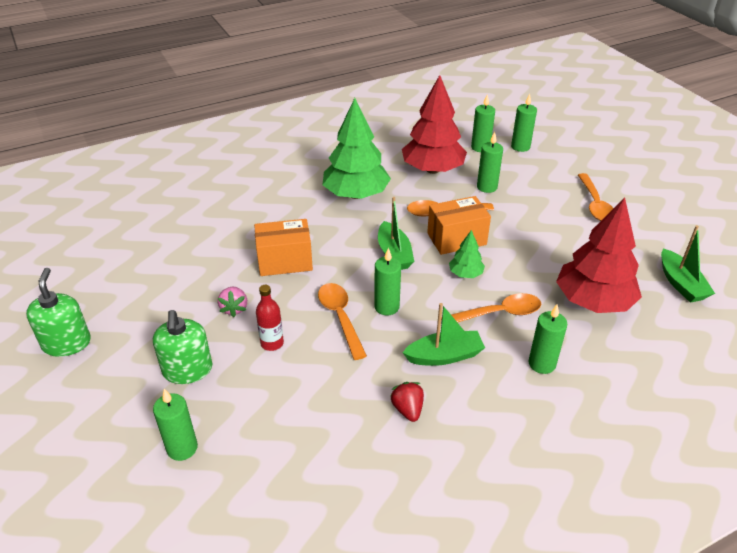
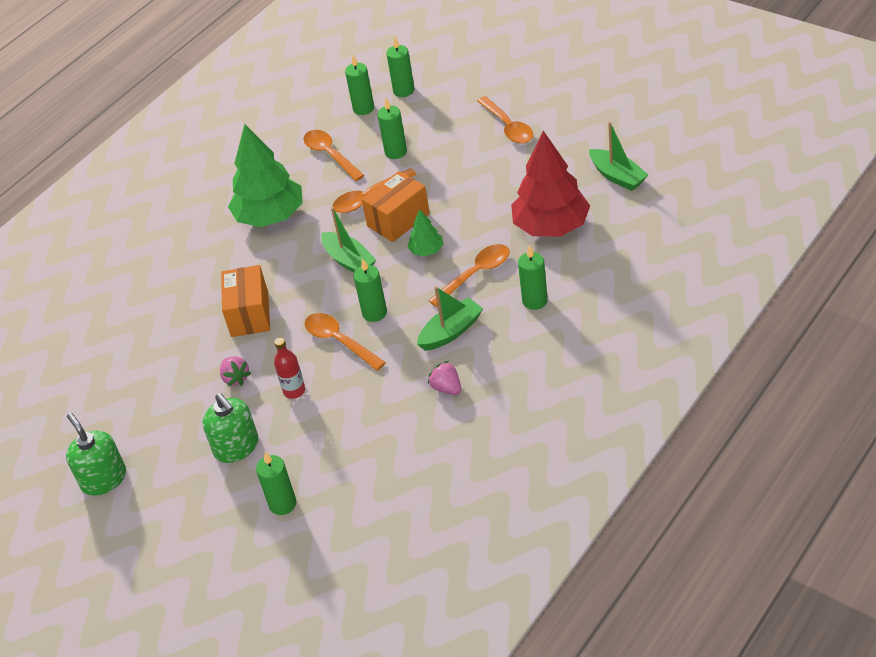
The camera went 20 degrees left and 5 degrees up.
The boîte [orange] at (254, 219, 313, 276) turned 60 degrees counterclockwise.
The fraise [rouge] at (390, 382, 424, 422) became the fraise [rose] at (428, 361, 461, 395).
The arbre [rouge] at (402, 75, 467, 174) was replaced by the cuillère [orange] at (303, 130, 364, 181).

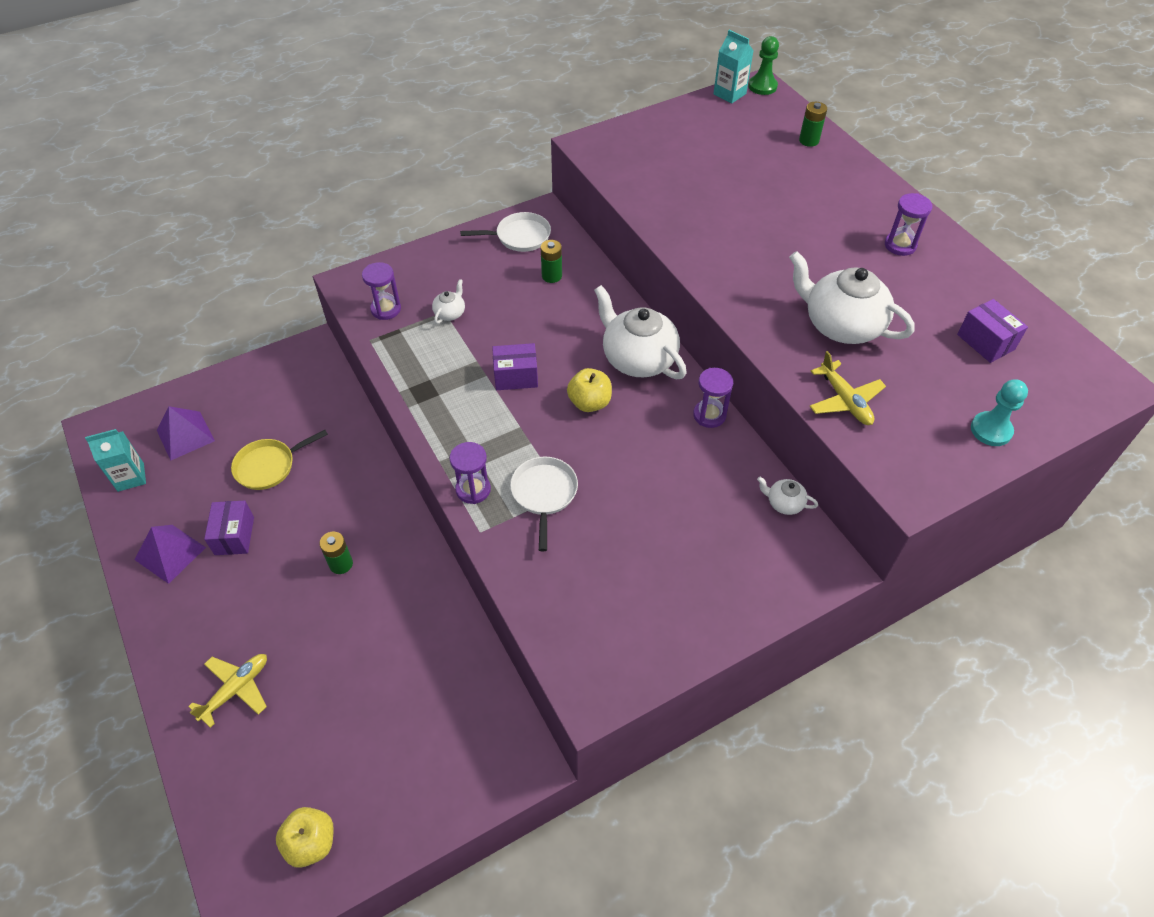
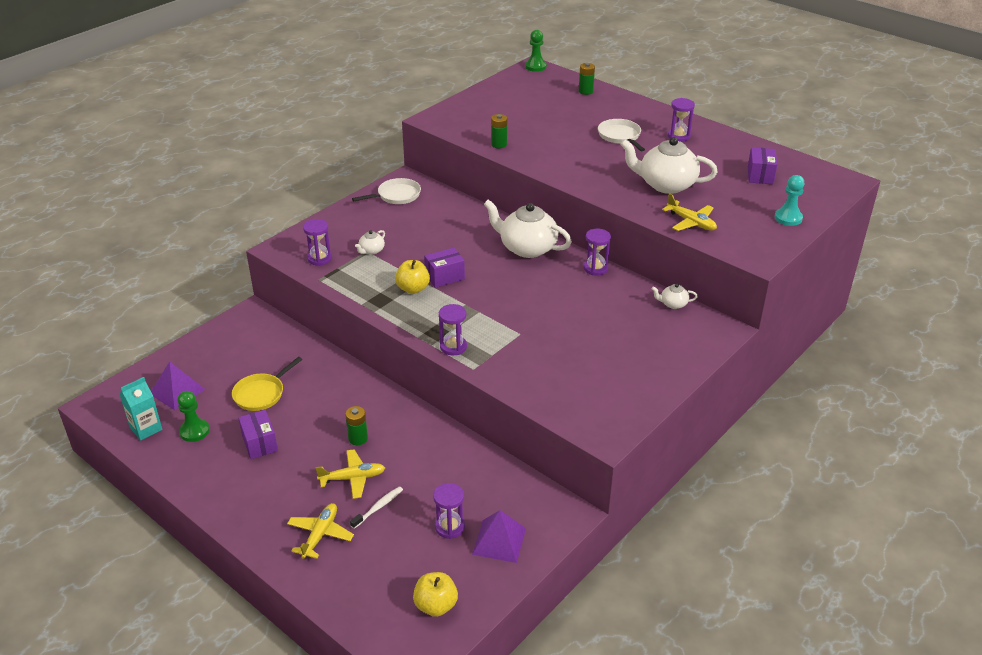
The camera went 20 degrees left and 15 degrees down.
The pyramide [violet] moved from (135, 525, 206, 584) to (472, 510, 526, 563).
The théière [blanc] at (432, 279, 465, 324) turned 150 degrees counterclockwise.
The poêle [blanc] moved from (510, 456, 578, 551) to (598, 119, 645, 151).
The pile [vert] moved from (541, 240, 562, 283) to (491, 114, 507, 148).
The pomme [jaune] moved from (567, 368, 612, 412) to (395, 260, 430, 294).
The brique de lait [turquoise] at (713, 30, 754, 103) disappeared.
The boîte [violet] at (957, 299, 1028, 363) turned 60 degrees clockwise.
The pion [vert] at (178, 391, 210, 442) appeared.
The avion [jaune] at (315, 449, 385, 499) appeared.
The brosse à dents [blanc] at (350, 486, 403, 529) appeared.
The sablier [violet] at (433, 483, 465, 539) appeared.

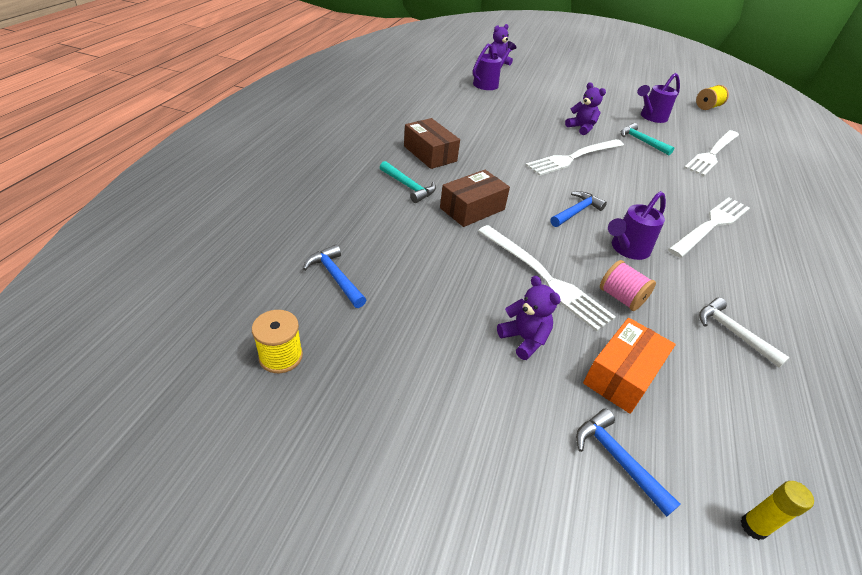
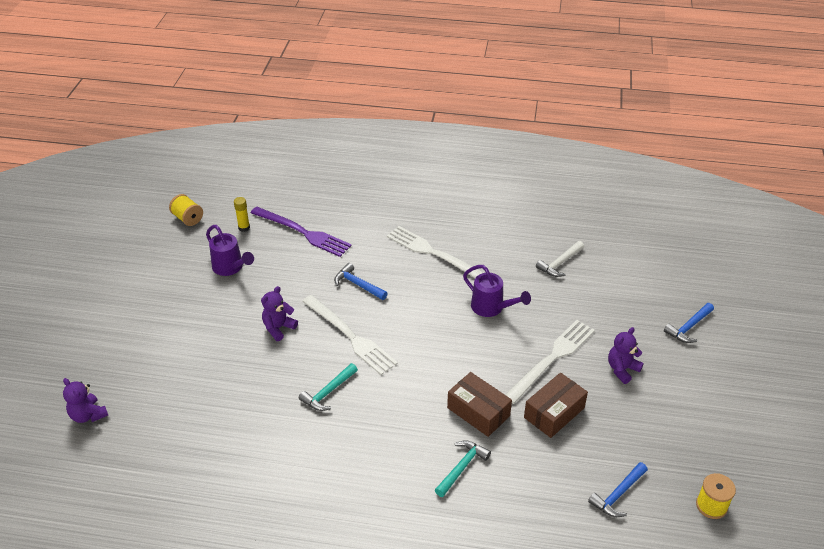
The camera went 95 degrees left and 0 degrees up.
The boîte [marron] moved from (404, 118, 460, 169) to (524, 373, 588, 438).
The arrosoir [violet] at (473, 41, 516, 90) disappeared.
The marteau [bleu] moved from (550, 191, 607, 227) to (334, 263, 388, 300).
The boîte [orange] at (583, 318, 676, 414) disappeared.
The bobine [rose] at (600, 260, 656, 311) disappeared.
The marteau [turquoise] moved from (621, 123, 674, 155) to (299, 363, 358, 411).
The fourchette [blanc] at (684, 130, 739, 176) became the fourchette [violet] at (251, 207, 352, 257).
The bâton de colle [jaune] moved from (741, 481, 814, 540) to (234, 197, 250, 232).

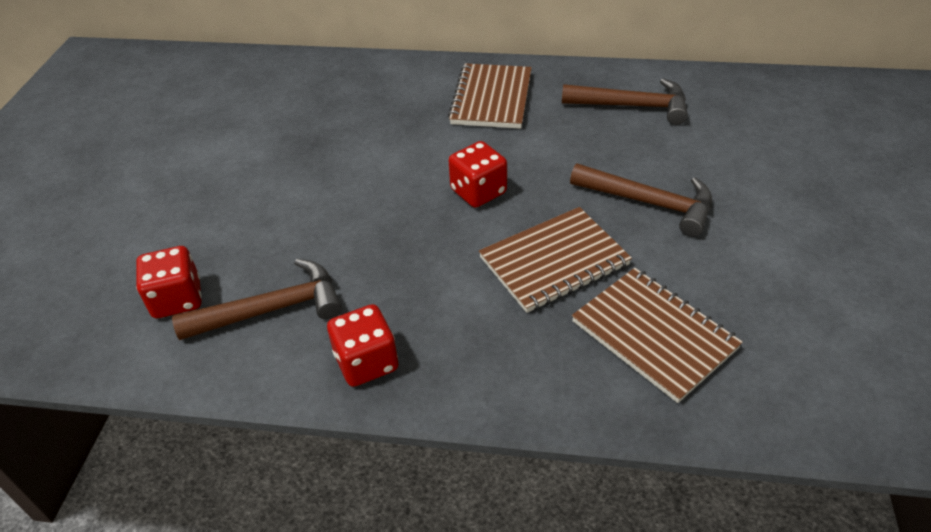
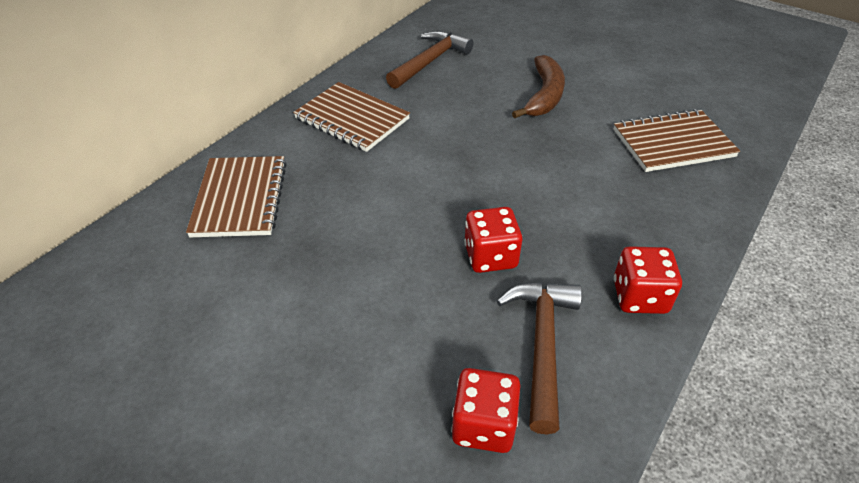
The camera went 65 degrees left and 0 degrees up.
The dé [rouge] moved from (449, 141, 507, 208) to (464, 207, 522, 273).
The carnet [marron] moved from (479, 207, 632, 313) to (186, 156, 287, 237).
The marteau [marron] at (570, 164, 712, 237) was replaced by the banane [marron] at (512, 55, 565, 118).

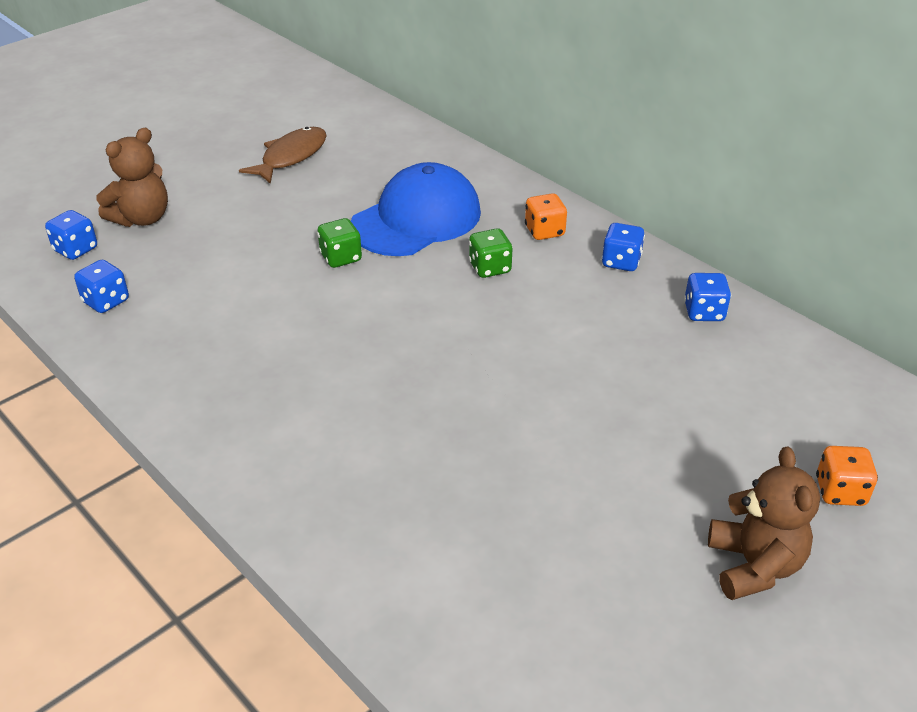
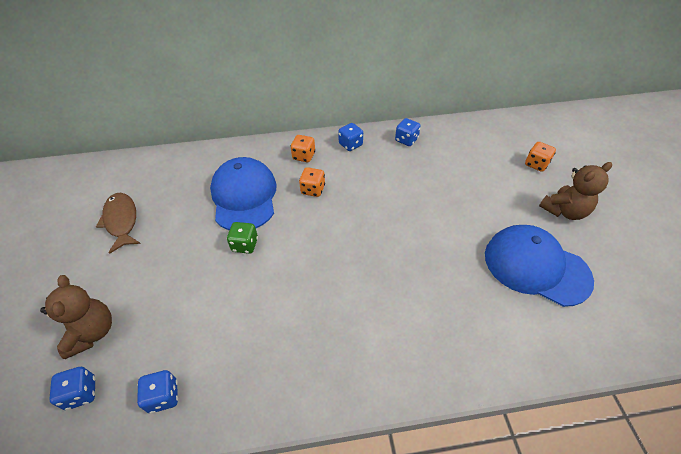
The camera went 55 degrees left and 10 degrees up.
The dé [vert] at (469, 228, 513, 278) became the dé [orange] at (299, 167, 325, 197).
The ours en peluche [marron] at (708, 447, 820, 600) turned 120 degrees clockwise.
The casquette [bleu] at (485, 225, 594, 307) appeared.

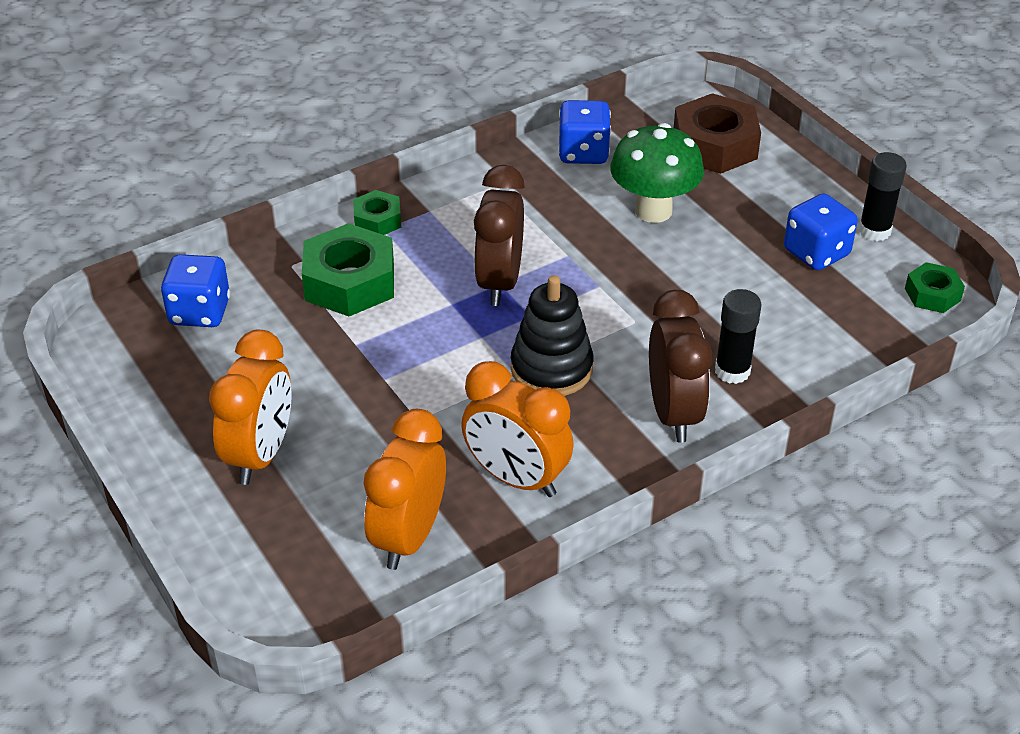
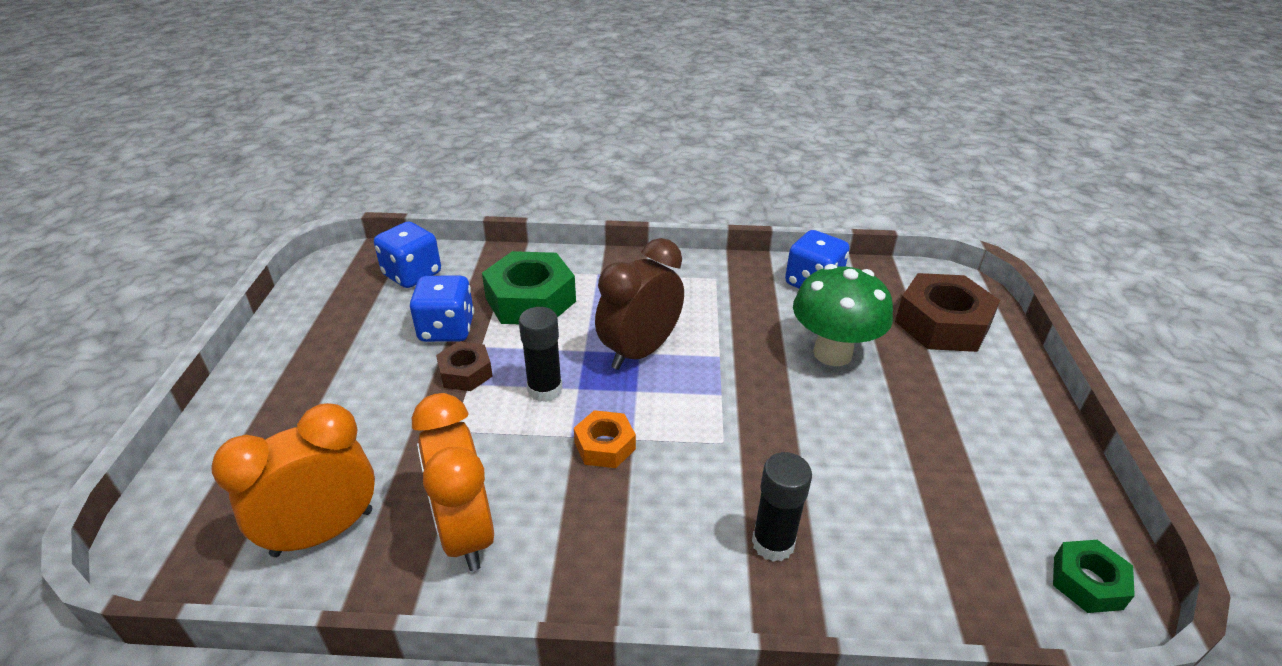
The camera went 35 degrees right and 5 degrees down.
The réveil [orange] at (209, 330, 292, 485) disappeared.
The écrou [vert] at (353, 190, 401, 235) disappeared.
The jouet à empiler [noir] at (511, 275, 594, 396) was replaced by the écrou [orange] at (574, 410, 636, 468).
The réveil [marron] at (649, 290, 712, 443) disappeared.
The dé [bleu] moved from (784, 193, 858, 270) to (410, 276, 474, 342).
The bâton de colle [noir] moved from (859, 152, 907, 241) to (519, 307, 562, 402).
The écrou [marron] at (436, 341, 493, 391) appeared.

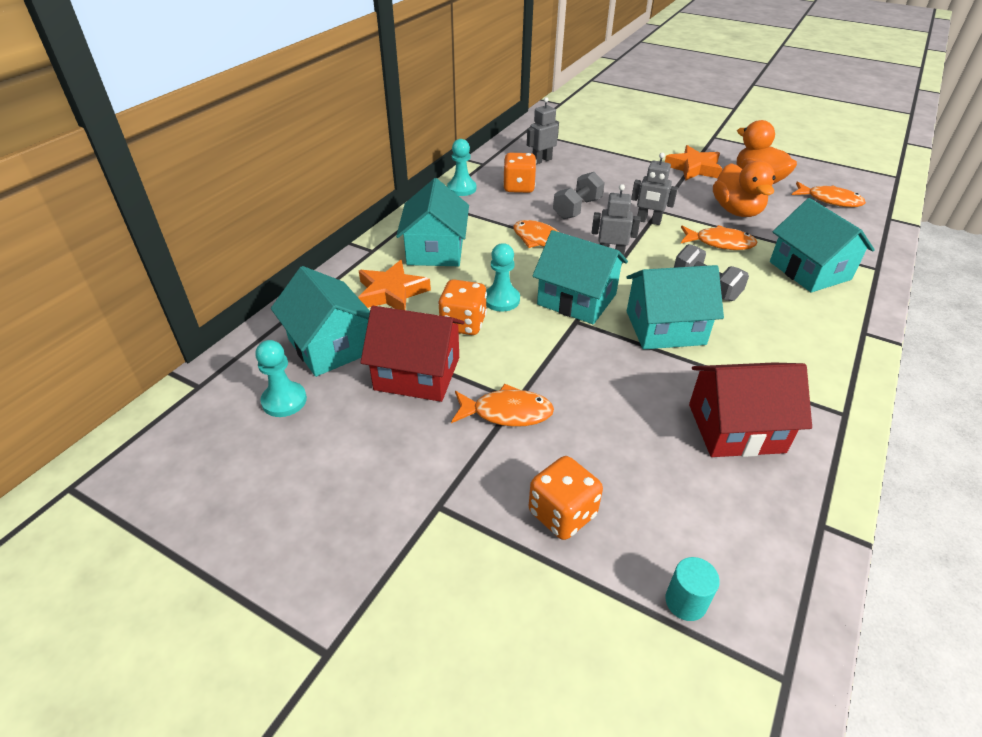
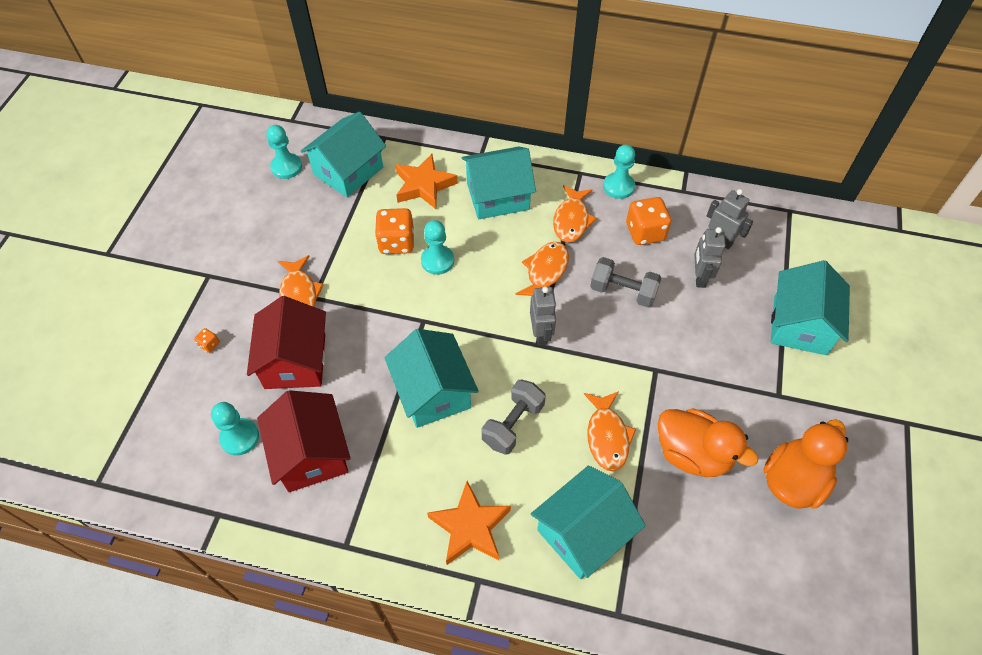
The camera went 75 degrees right and 15 degrees up.
The maison [rouge] moved from (360, 306, 465, 402) to (247, 296, 326, 389).
The dé [orange] at (529, 456, 603, 540) changed to 0.44 times the size.
The maison [turquoise] moved from (532, 230, 628, 324) to (771, 260, 850, 355).
The robot [gris] moved from (631, 152, 678, 225) to (694, 227, 726, 288).
The étoile [orange] moved from (665, 145, 722, 181) to (427, 481, 511, 565).
The cylindre [turquoise] at (665, 557, 720, 621) disappeared.
The canard [orange] at (713, 161, 776, 217) turned 120 degrees counterclockwise.
The poisson [orange] moved from (792, 181, 866, 207) to (553, 185, 597, 242).
The pion [turquoise] at (211, 402, 259, 456) appeared.

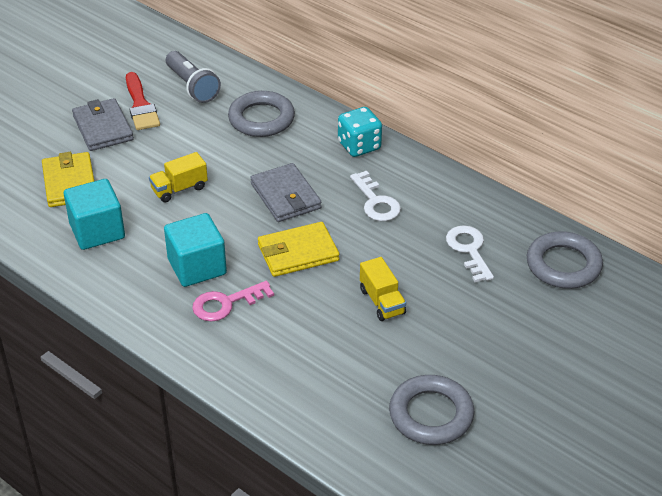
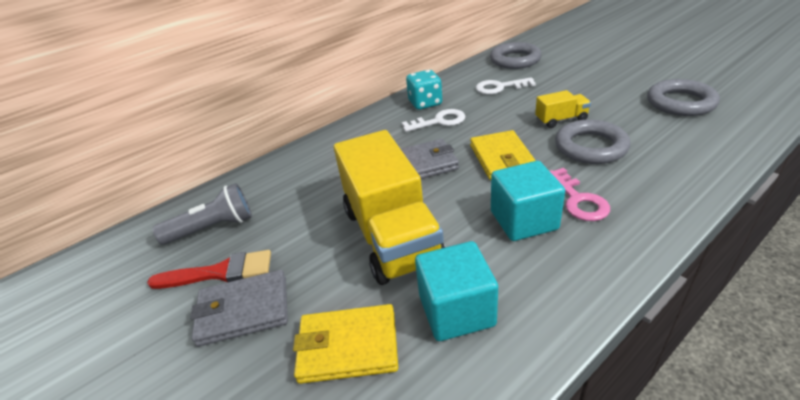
The camera went 75 degrees left and 5 degrees down.
The camion [jaune] at (149, 152, 208, 203) changed to 2.27 times the size.
The anneau [gris] moved from (228, 91, 295, 137) to (555, 120, 631, 164).
The dé [turquoise] moved from (338, 107, 382, 157) to (406, 70, 442, 110).

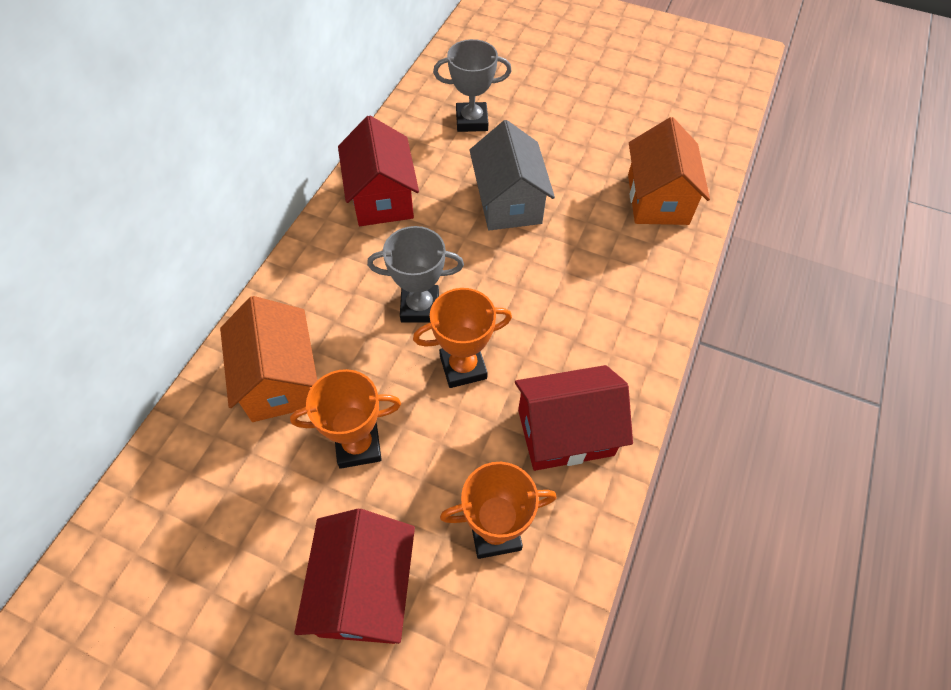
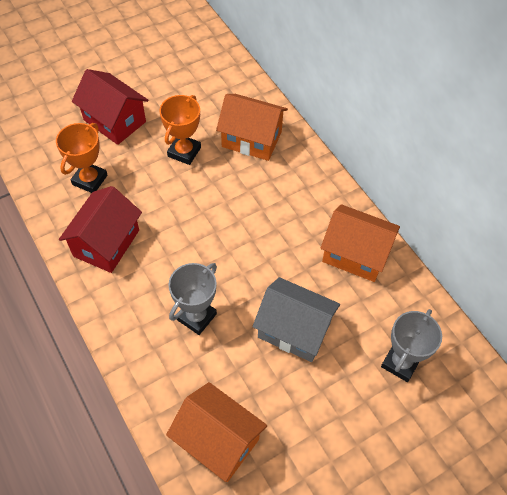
The camera went 125 degrees right and 0 degrees up.
The maison [rouge] at (338, 115, 419, 226) became the maison [orange] at (321, 204, 400, 282).
The trophée [gris] moved from (367, 226, 464, 323) to (169, 263, 217, 335).
The trophée [orange] at (413, 288, 512, 388) disappeared.

